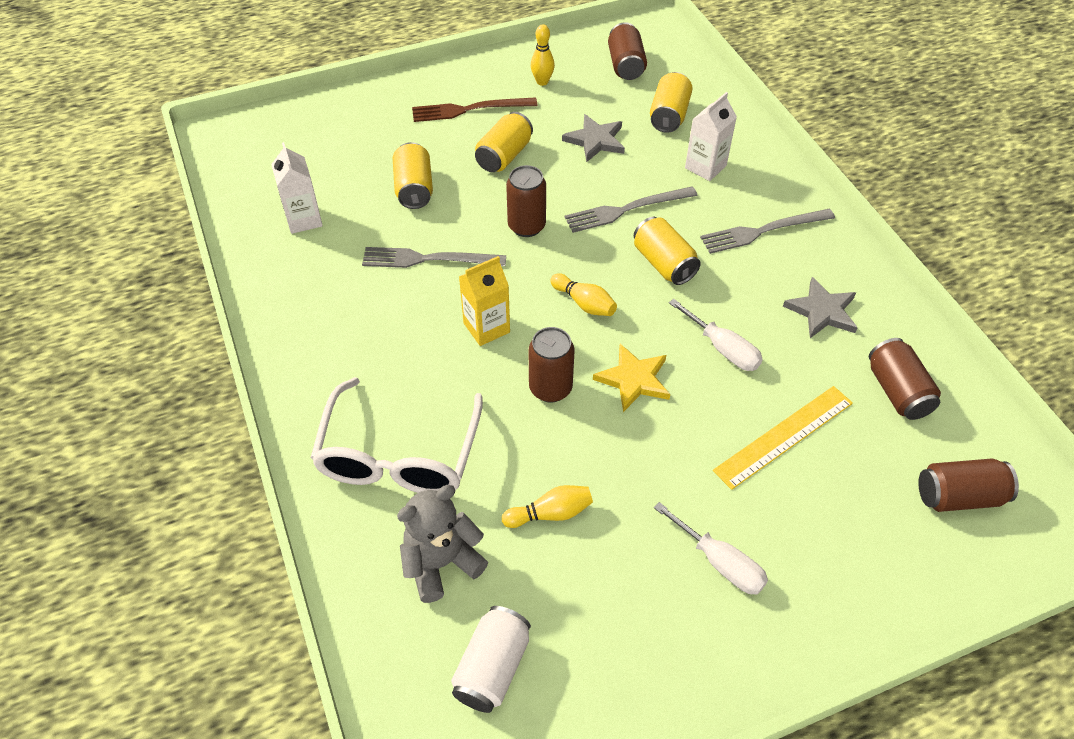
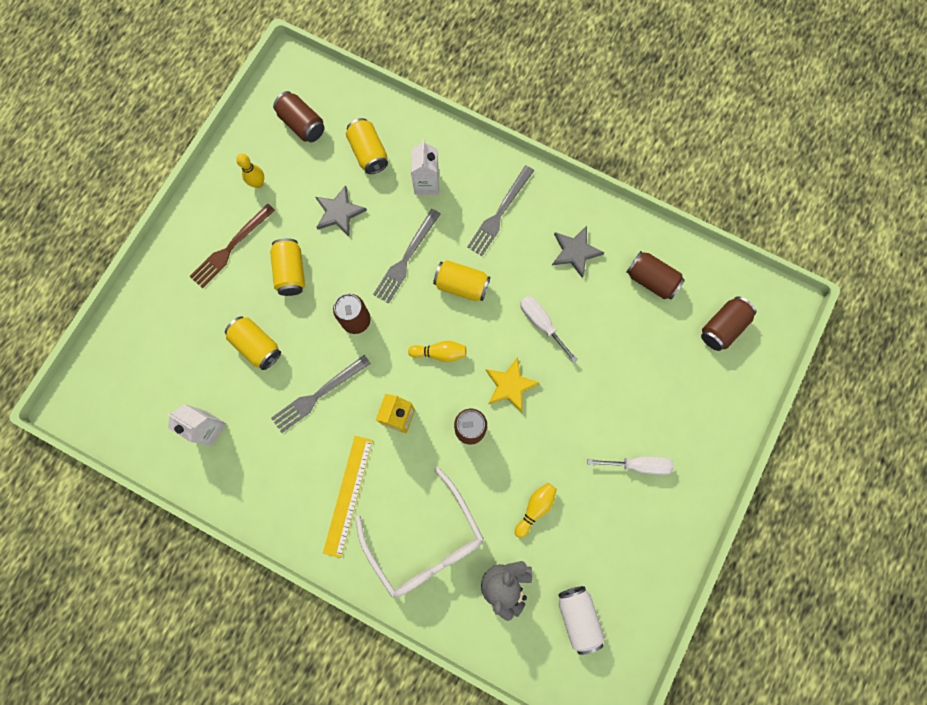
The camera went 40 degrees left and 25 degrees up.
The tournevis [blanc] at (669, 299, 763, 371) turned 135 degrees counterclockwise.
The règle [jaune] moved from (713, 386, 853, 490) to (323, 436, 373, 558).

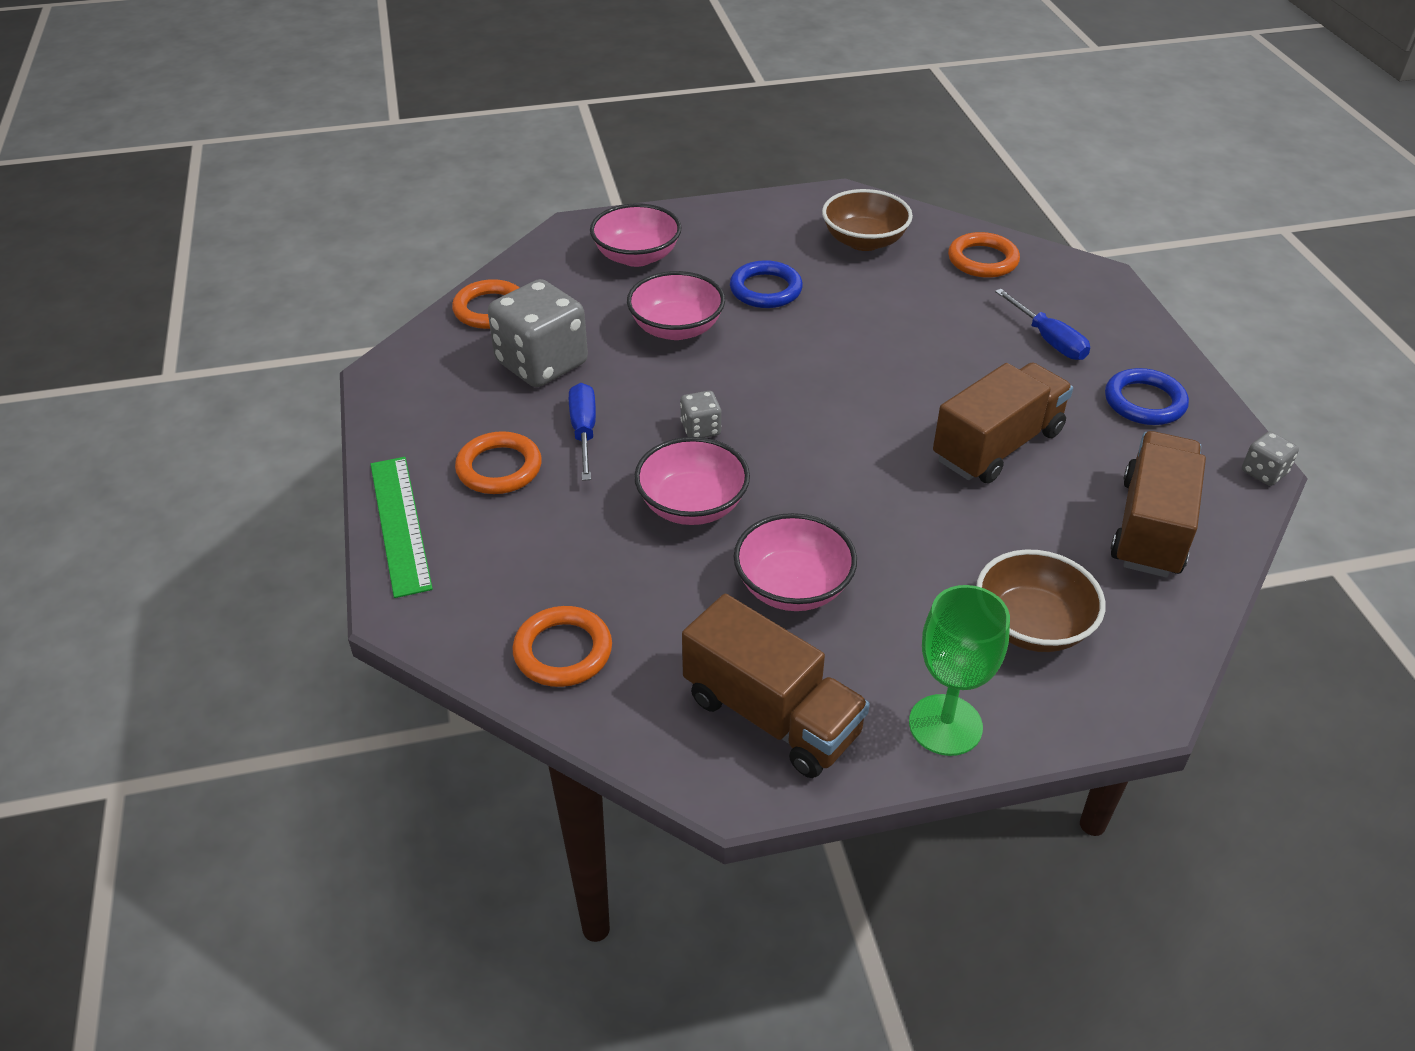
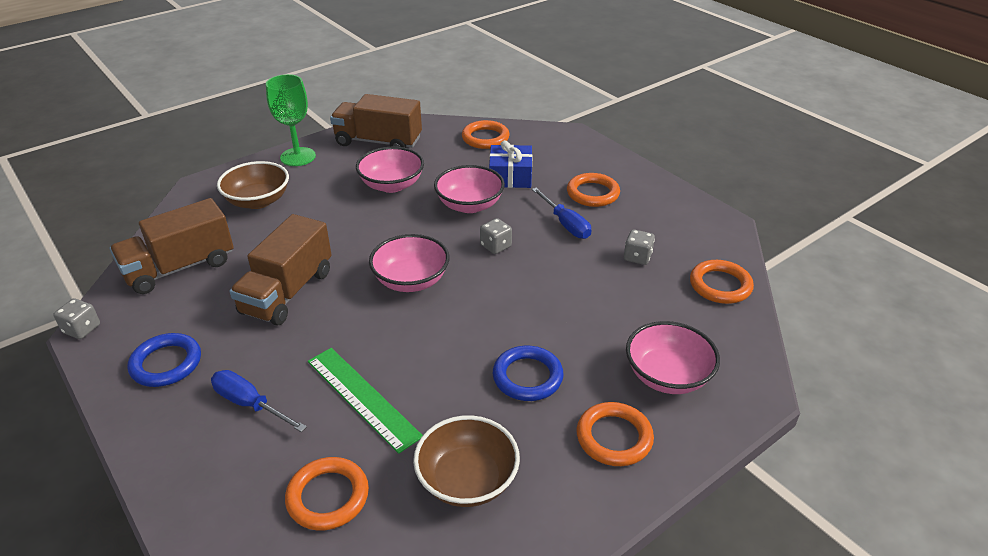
The camera went 155 degrees right and 5 degrees down.
The règle [vert] moved from (370, 457, 433, 598) to (308, 348, 423, 454).
The dé [gris] at (488, 279, 588, 387) changed to 0.46 times the size.
The bol [rose] moved from (627, 271, 725, 340) to (369, 234, 450, 292).
The camion [marron] at (1110, 431, 1206, 578) turned 60 degrees clockwise.
The cadeau [bleu] at (489, 140, 532, 188) appeared.
The anneau [orange] at (576, 402, 654, 466) appeared.

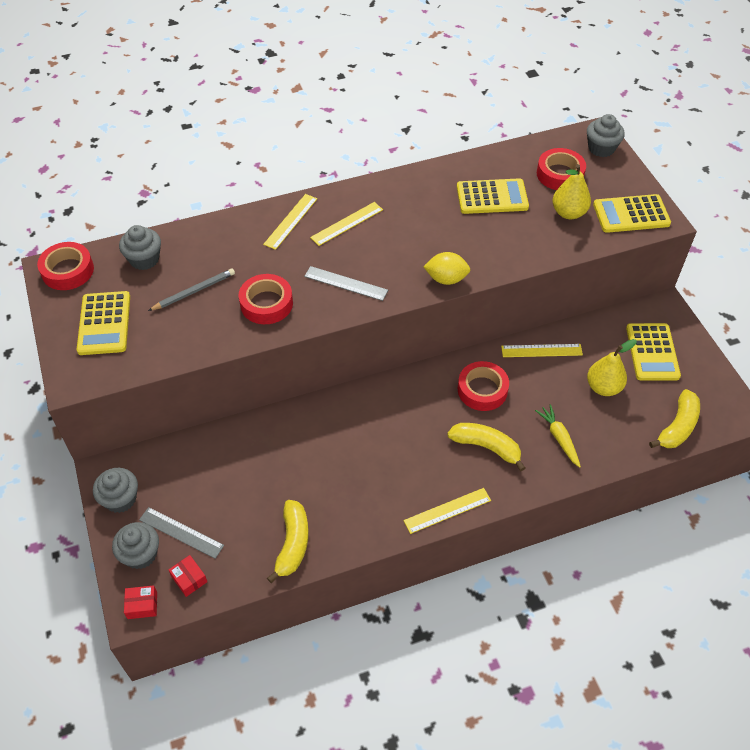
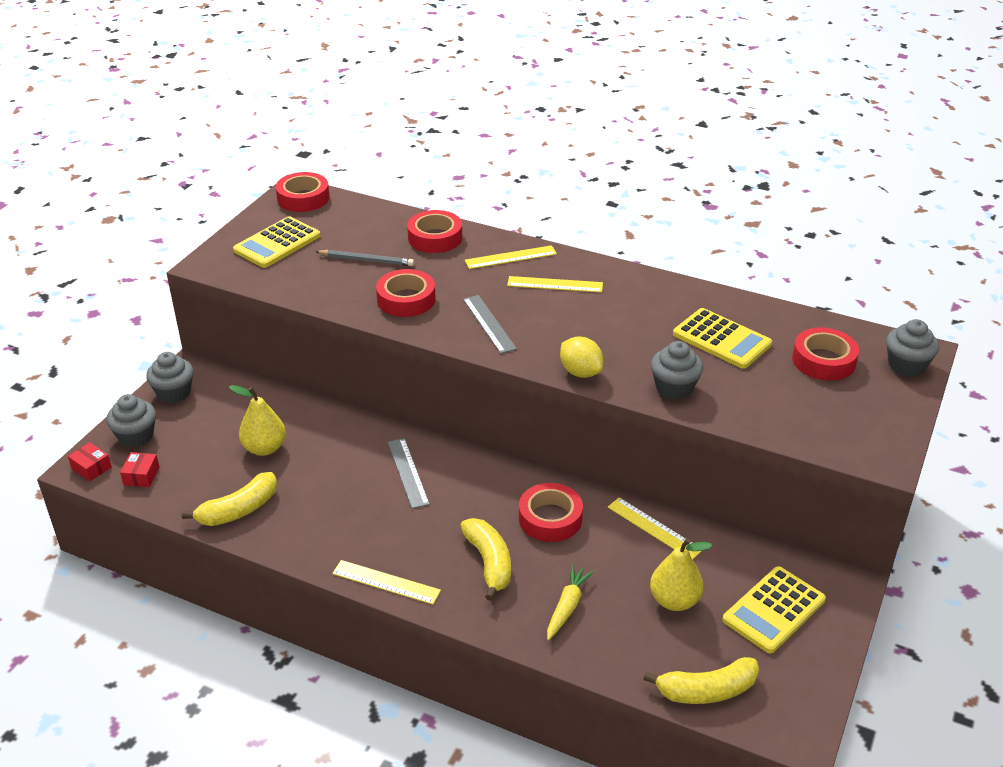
The camera went 45 degrees right and 15 degrees down.
The muffin [gris] moved from (119, 225, 161, 270) to (651, 341, 703, 399).
The règle [gris] moved from (139, 507, 224, 559) to (388, 438, 430, 509).
The poire [jaune] moved from (553, 164, 591, 219) to (229, 385, 286, 456).
The calculatrice [jaune] at (593, 194, 671, 233) disappeared.
The ruban adhésif [rouge] at (407, 210, 462, 253) appeared.

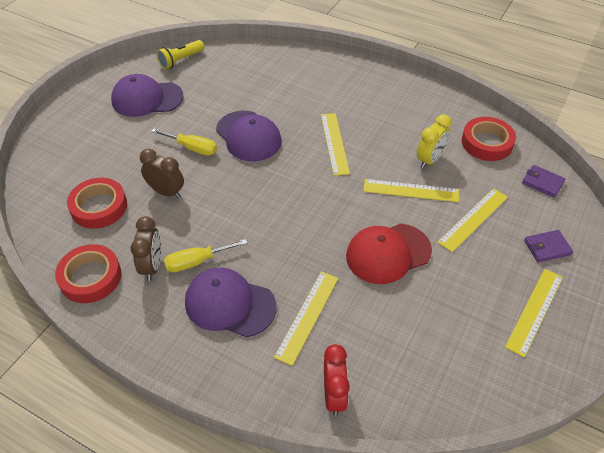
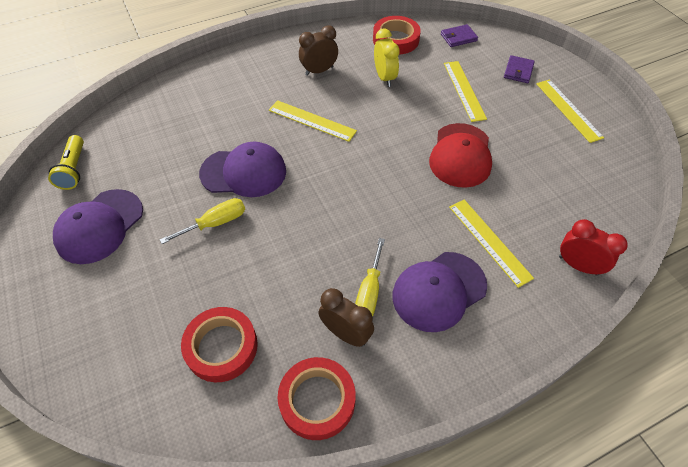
The camera went 55 degrees left and 5 degrees up.
The réveil [marron] moved from (140, 149, 184, 198) to (299, 25, 338, 76).
The règle [jaune] at (363, 179, 459, 202) disappeared.

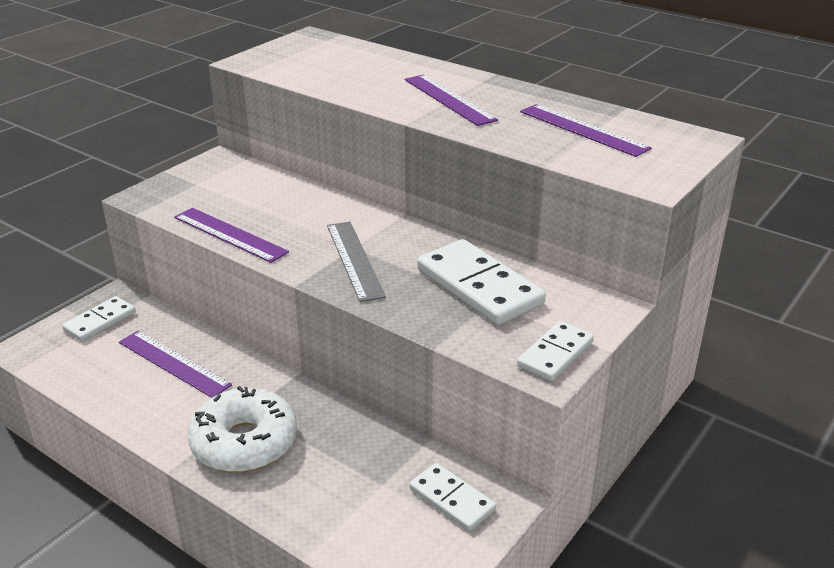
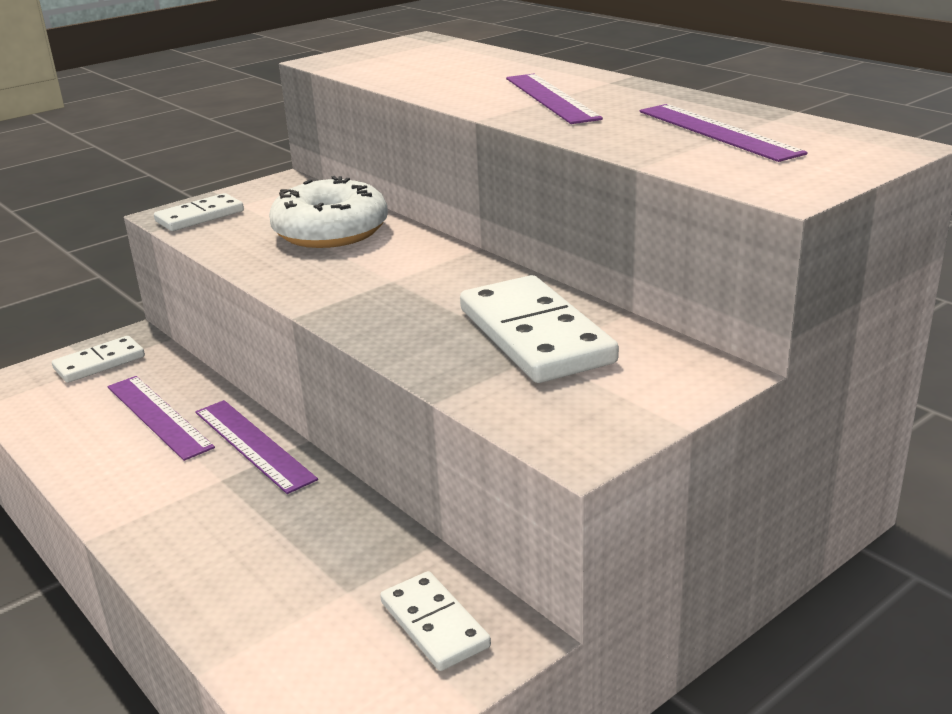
The camera went 15 degrees right and 5 degrees down.
The règle [violet] moved from (174, 208, 289, 263) to (195, 400, 318, 494).
The beignet [blanc] moved from (188, 386, 297, 472) to (269, 176, 388, 248).
The règle [gris] at (327, 222, 386, 302) disappeared.
The domino [blanc] moved from (517, 321, 594, 381) to (154, 193, 244, 231).

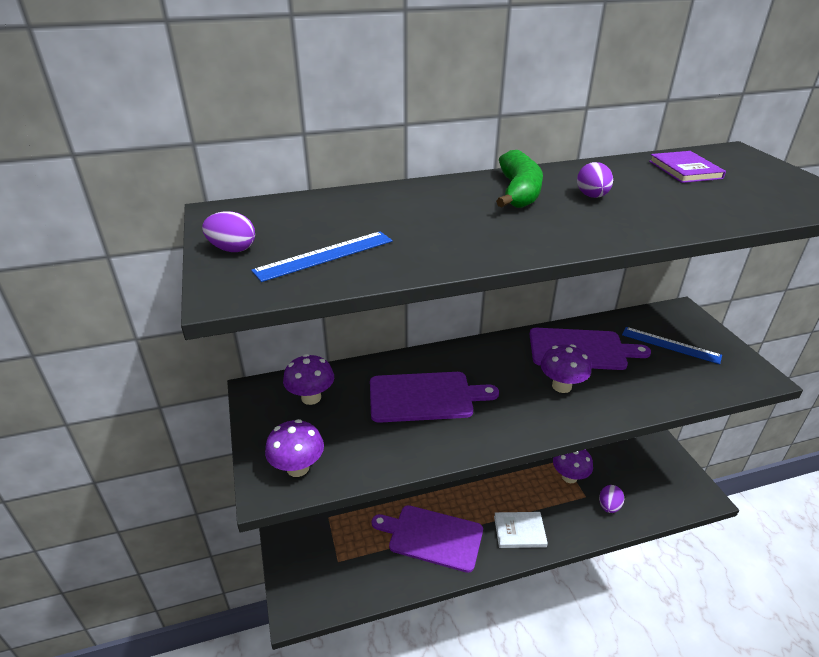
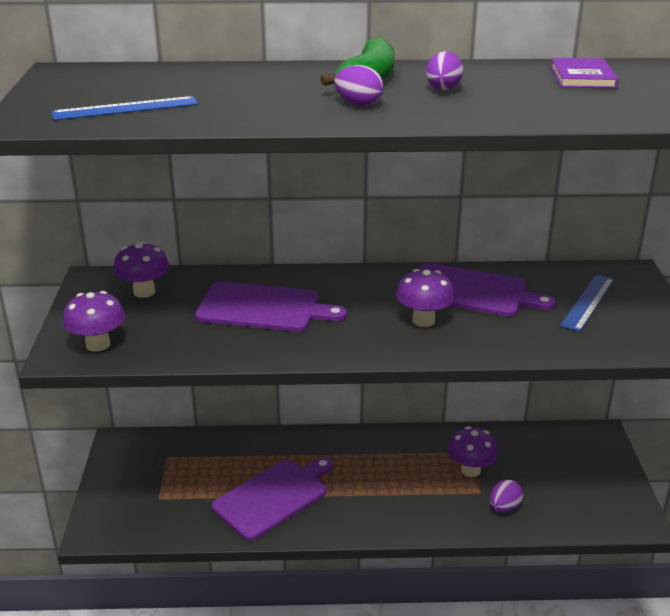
The camera went 15 degrees right and 5 degrees down.
The œuf [violet] moved from (202, 212, 255, 252) to (334, 65, 384, 106).
The planche à découper [violet] at (372, 505, 483, 573) turned 105 degrees clockwise.
The livre [blanc] at (494, 512, 548, 548) disappeared.
The règle [bleu] at (622, 327, 722, 364) turned 75 degrees clockwise.

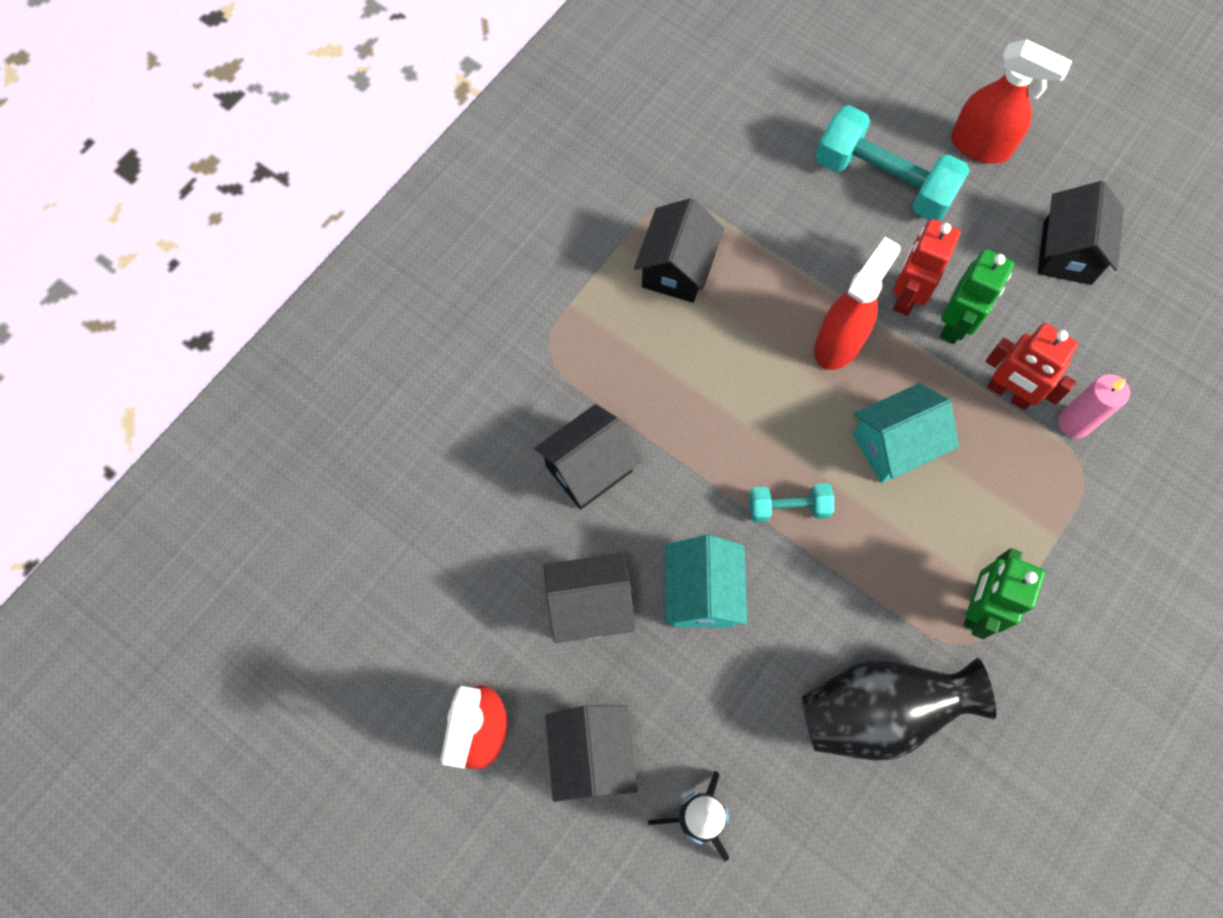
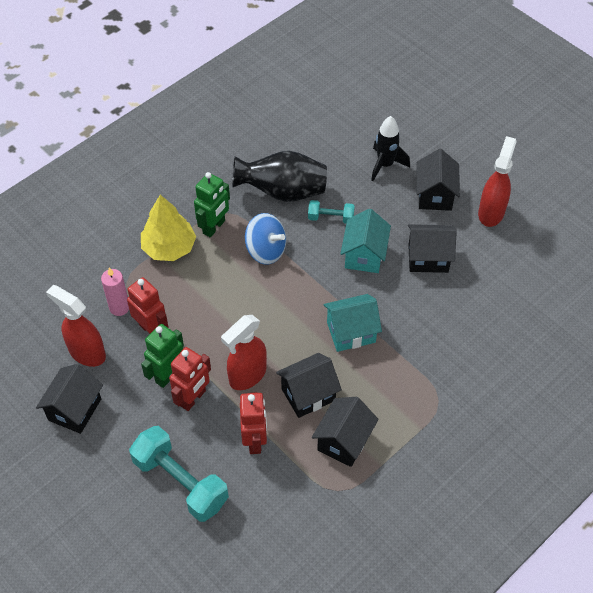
The camera went 170 degrees left and 15 degrees down.
The maison [noir] moved from (534, 404, 642, 510) to (276, 353, 342, 418).
The haltère [turquoise] moved from (749, 483, 834, 522) to (308, 200, 355, 223).
The maison [turquoise] moved from (853, 383, 959, 483) to (324, 294, 382, 352).
The vaporisateur [rouge] moved from (951, 39, 1072, 164) to (46, 285, 106, 367).
The arbre [jaune] at (141, 195, 196, 261) appeared.
The robot [rouge] at (240, 392, 267, 454) appeared.
The toupie [bleu] at (245, 213, 286, 264) appeared.

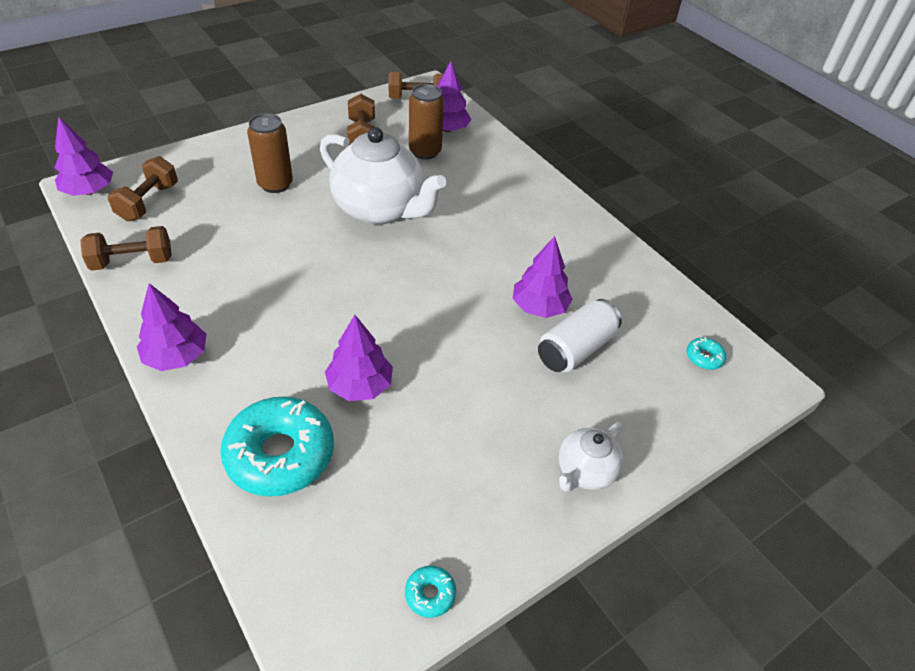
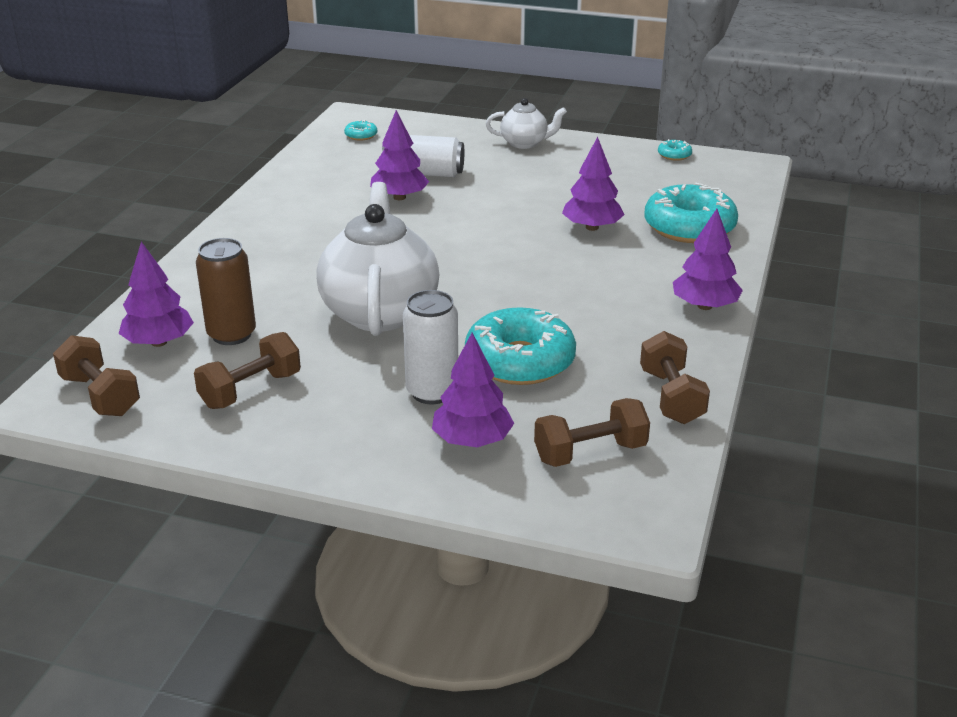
The camera went 125 degrees left and 15 degrees down.
The arbre [violet] moved from (55, 116, 113, 196) to (432, 333, 514, 447).
The haltère [marron] at (80, 226, 172, 271) turned 45 degrees clockwise.
The canette [marron] at (247, 113, 293, 193) became the canette [blanc] at (403, 290, 458, 404).
The beignet [turquoise] at (465, 307, 576, 385) appeared.

